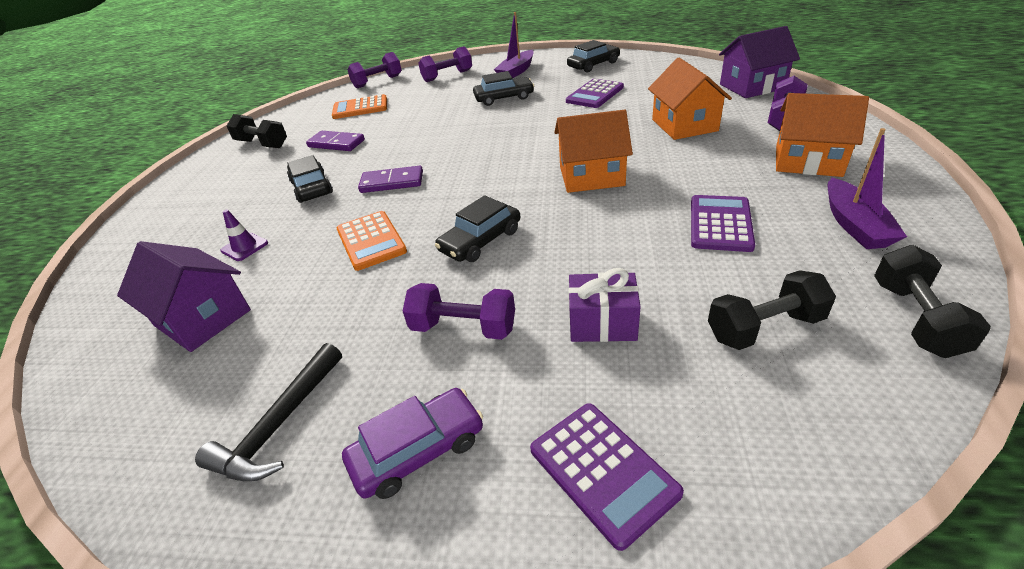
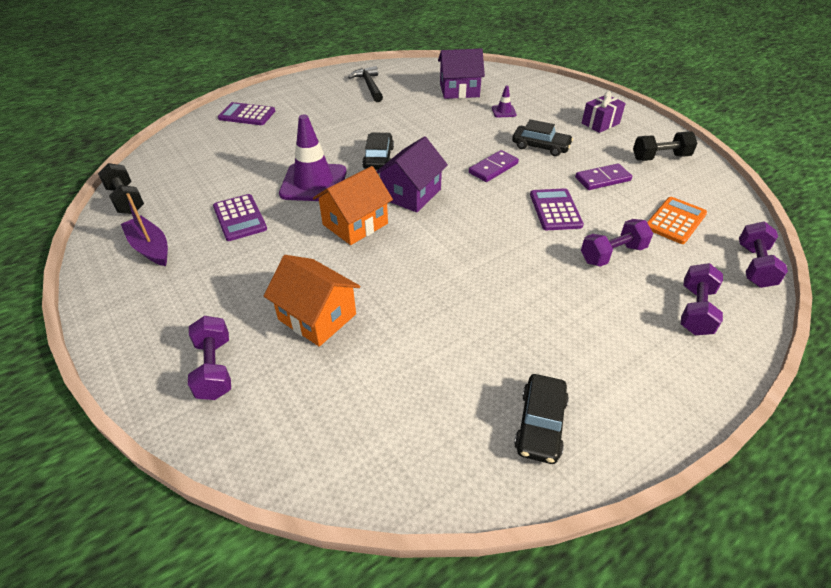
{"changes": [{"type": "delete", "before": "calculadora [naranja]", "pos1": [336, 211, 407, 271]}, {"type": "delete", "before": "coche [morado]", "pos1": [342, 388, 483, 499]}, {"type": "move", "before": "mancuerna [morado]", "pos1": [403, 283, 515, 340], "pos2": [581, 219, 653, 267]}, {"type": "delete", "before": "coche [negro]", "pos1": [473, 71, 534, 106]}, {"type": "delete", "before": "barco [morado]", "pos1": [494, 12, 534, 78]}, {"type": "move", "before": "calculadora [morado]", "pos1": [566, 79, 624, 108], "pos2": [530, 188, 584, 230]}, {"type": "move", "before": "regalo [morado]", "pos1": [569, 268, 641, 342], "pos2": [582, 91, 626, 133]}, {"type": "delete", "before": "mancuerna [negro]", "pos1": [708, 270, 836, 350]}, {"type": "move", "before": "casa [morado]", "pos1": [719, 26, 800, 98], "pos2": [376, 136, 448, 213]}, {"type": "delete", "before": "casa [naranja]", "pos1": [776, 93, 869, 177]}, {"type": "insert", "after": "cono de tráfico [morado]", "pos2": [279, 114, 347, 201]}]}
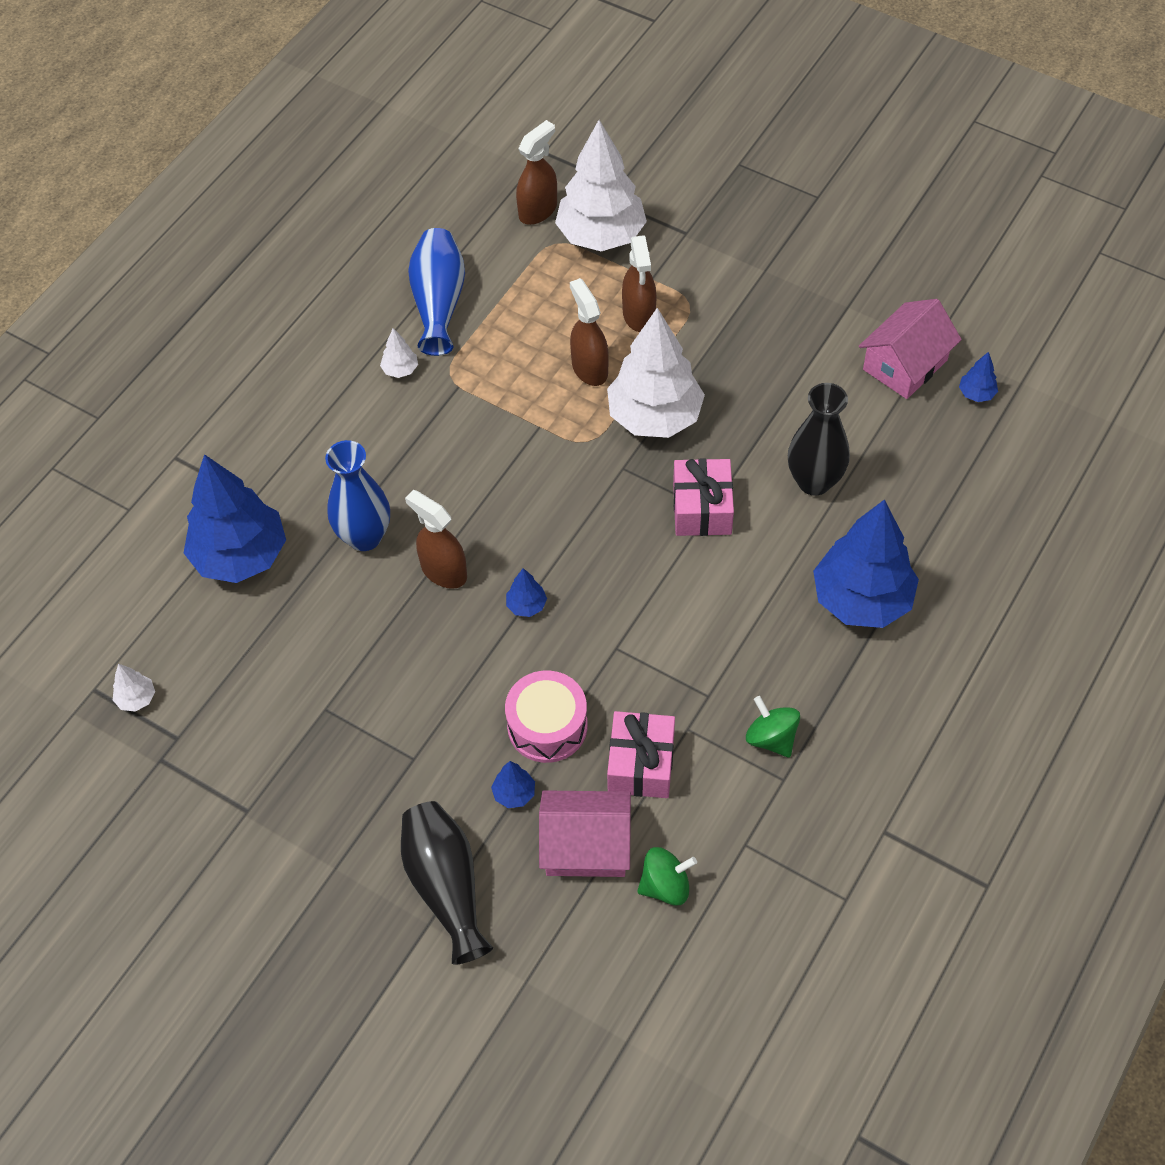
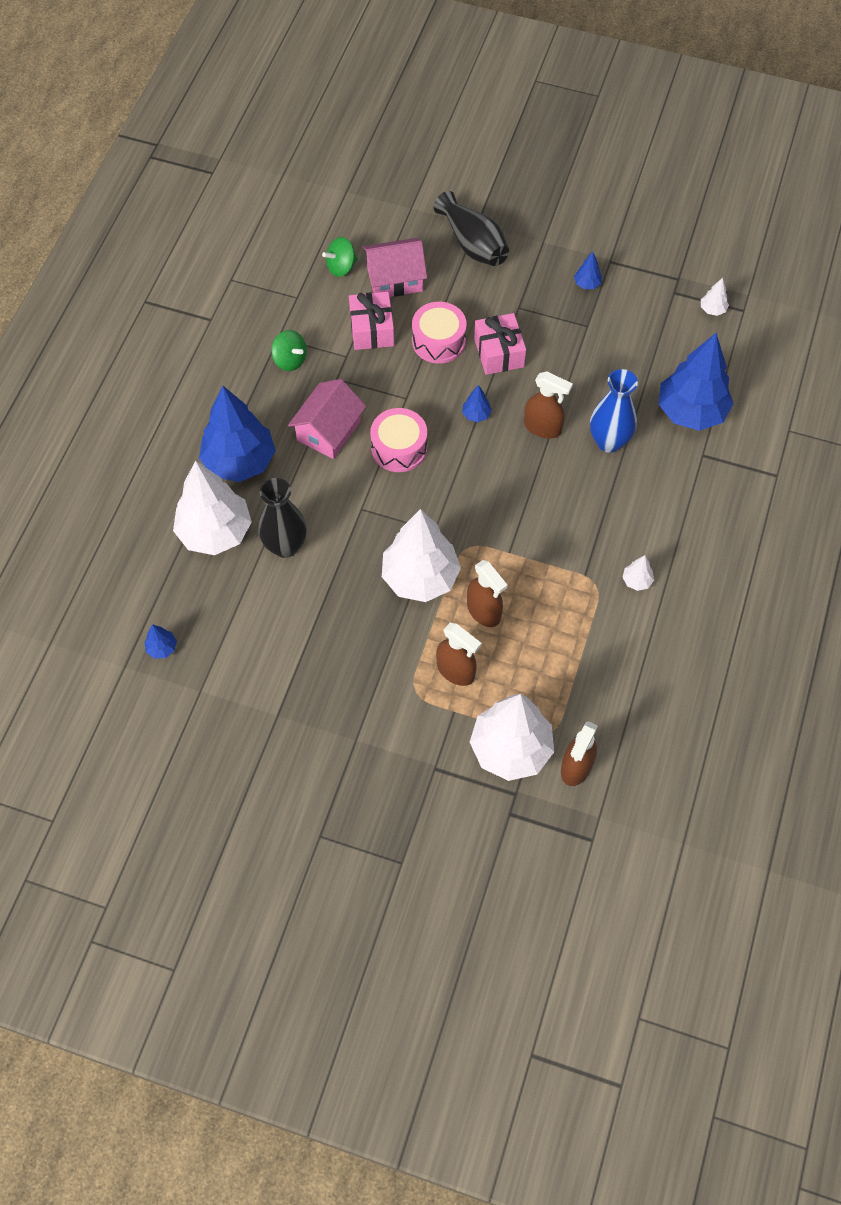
{"changes": [{"type": "delete", "before": "florero [azul]", "pos1": [408, 228, 465, 356]}, {"type": "move", "before": "árbol [azul]", "pos1": [491, 761, 535, 808], "pos2": [574, 252, 602, 289]}, {"type": "rotate", "before": "pulverizador [marrón]", "pos1": [622, 235, 656, 332], "pos2": [436, 623, 482, 686], "turn": 150}, {"type": "move", "before": "regalo [rosa]", "pos1": [673, 458, 734, 536], "pos2": [474, 313, 526, 375]}, {"type": "move", "before": "casa [rosa]", "pos1": [859, 299, 962, 399], "pos2": [288, 379, 366, 459]}, {"type": "insert", "after": "árbol [blanco]", "pos2": [173, 461, 252, 555]}, {"type": "insert", "after": "tambor [rosa]", "pos2": [370, 408, 427, 472]}]}
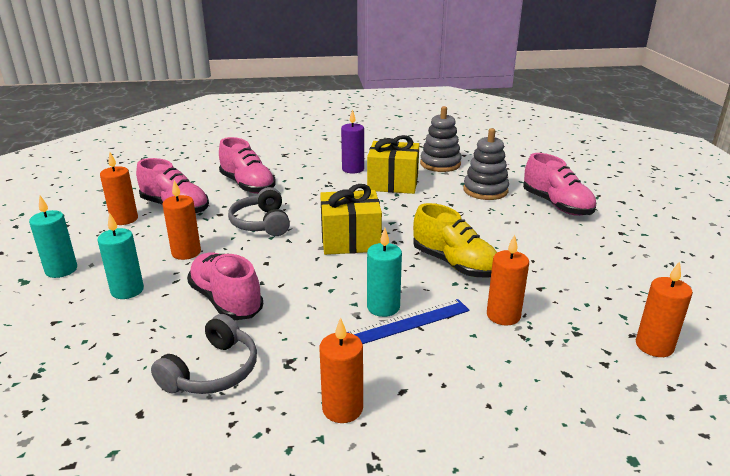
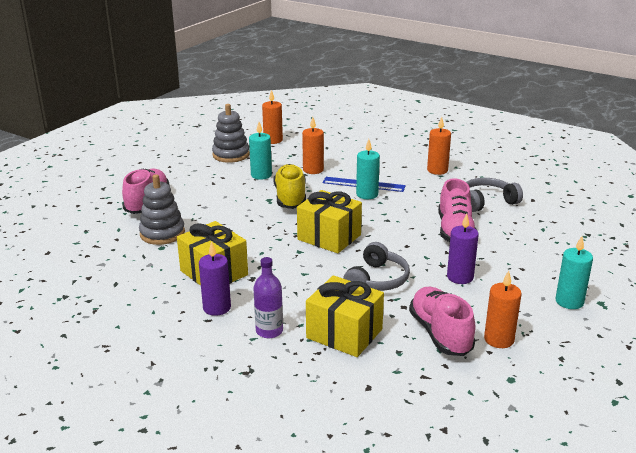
{"changes": [{"type": "move", "before": "vela [turquesa]", "pos1": [97, 212, 144, 299], "pos2": [249, 122, 272, 180]}, {"type": "recolor", "before": "vela [naranja]", "after": "vela [morado]", "pos1": [162, 180, 201, 260], "pos2": [447, 213, 479, 284]}, {"type": "replace", "before": "zapato [rosa]", "after": "regalo [amarillo]", "pos1": [219, 137, 276, 194], "pos2": [306, 275, 384, 357]}, {"type": "move", "before": "juguete apilable [gris]", "pos1": [420, 106, 462, 172], "pos2": [212, 104, 250, 163]}, {"type": "insert", "after": "botella [morado]", "pos2": [253, 257, 283, 338]}]}
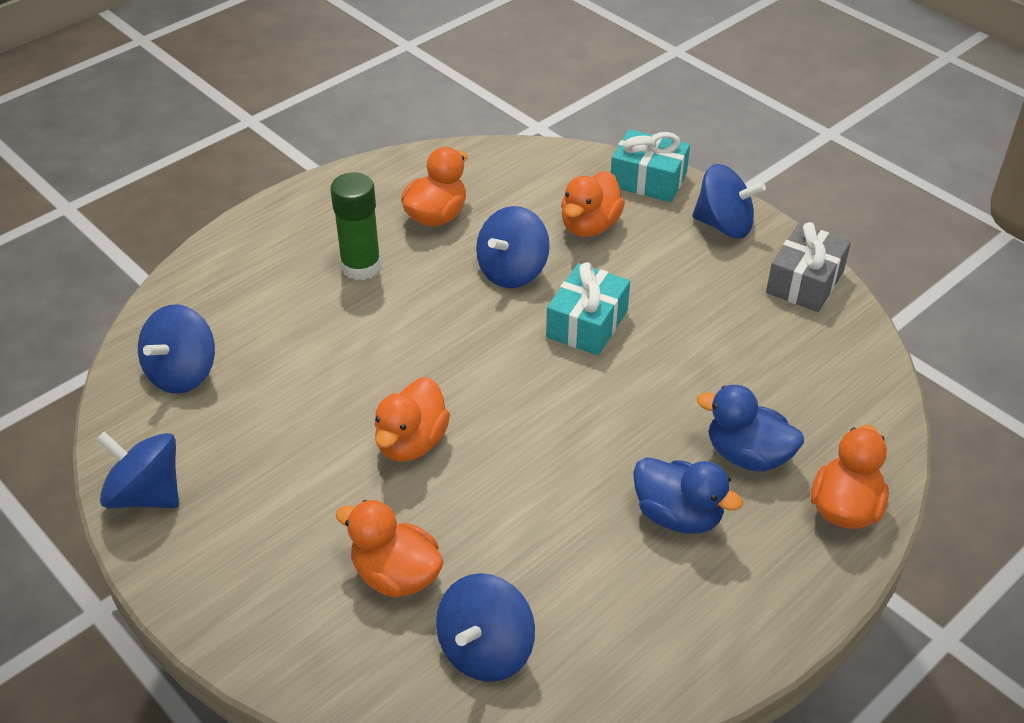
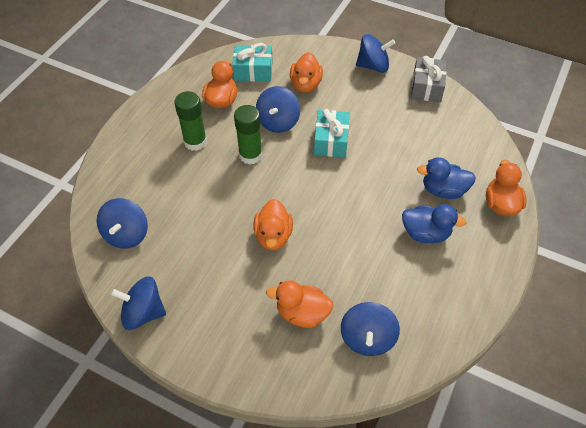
{"changes": [{"type": "move", "before": "regalo [turquesa]", "pos1": [611, 129, 690, 202], "pos2": [232, 43, 273, 82]}, {"type": "insert", "after": "barra de pegamento [verde]", "pos2": [234, 105, 262, 165]}]}
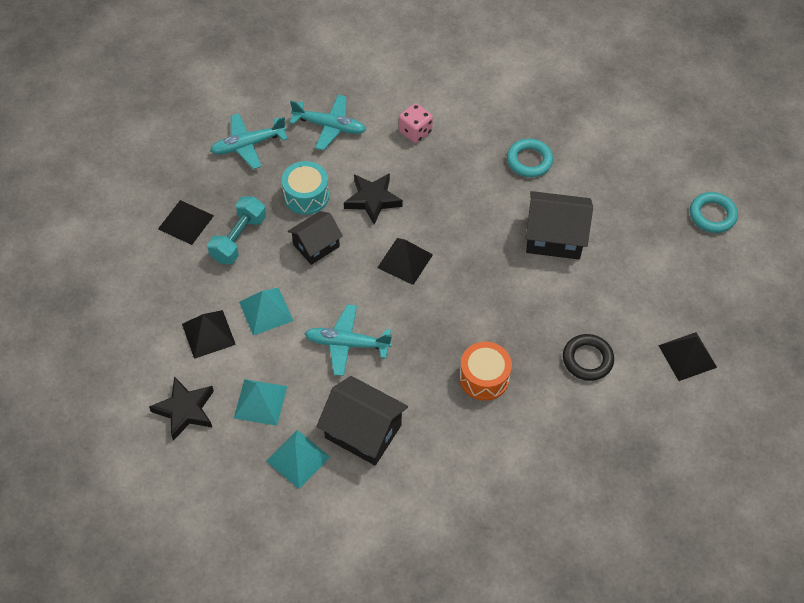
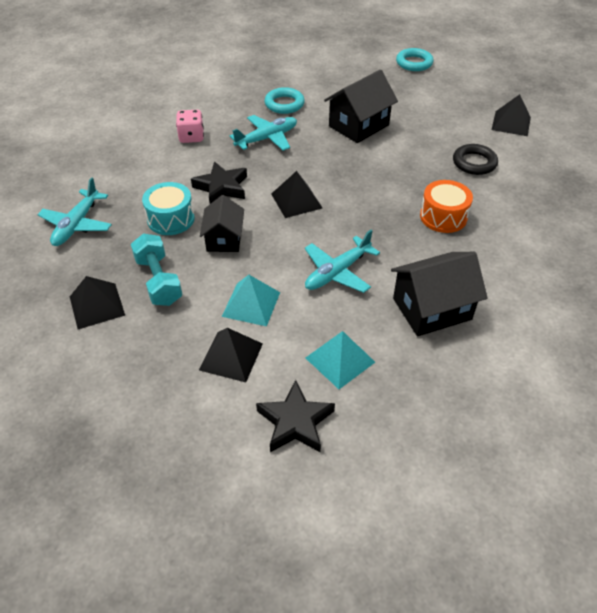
{"changes": [{"type": "delete", "before": "pirámide [turquesa]", "pos1": [266, 430, 330, 489]}, {"type": "move", "before": "avión [turquesa]", "pos1": [289, 95, 366, 151], "pos2": [230, 115, 297, 151]}]}
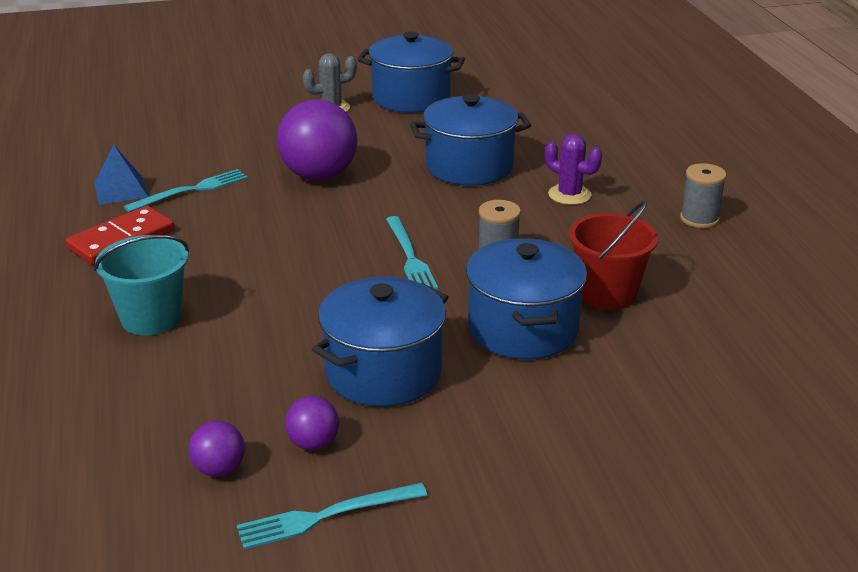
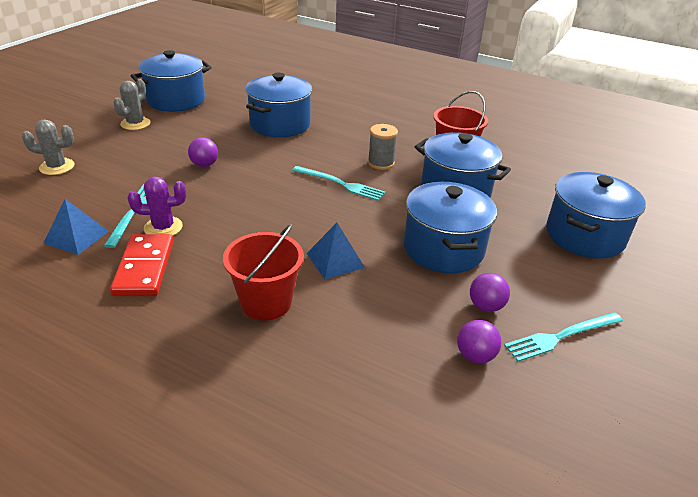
{"changes": [{"type": "recolor", "before": "balde [turquesa]", "after": "balde [rojo]", "pos1": [94, 235, 189, 335], "pos2": [223, 224, 304, 321]}, {"type": "rotate", "before": "tenedor [turquesa]", "pos1": [237, 483, 427, 549], "pos2": [504, 312, 623, 362], "turn": 45}, {"type": "resize", "before": "pelota [morado]", "pos1": [277, 99, 358, 181], "pos2": [188, 138, 218, 167], "scale": 0.48}, {"type": "move", "before": "cactus [morado]", "pos1": [545, 134, 602, 205], "pos2": [128, 177, 186, 236]}, {"type": "delete", "before": "carrete [gris]", "pos1": [680, 163, 727, 228]}, {"type": "insert", "after": "cactus [gris]", "pos2": [22, 119, 74, 175]}, {"type": "insert", "after": "pirámide [azul]", "pos2": [307, 223, 365, 279]}, {"type": "insert", "after": "olla [azul]", "pos2": [546, 172, 646, 259]}]}
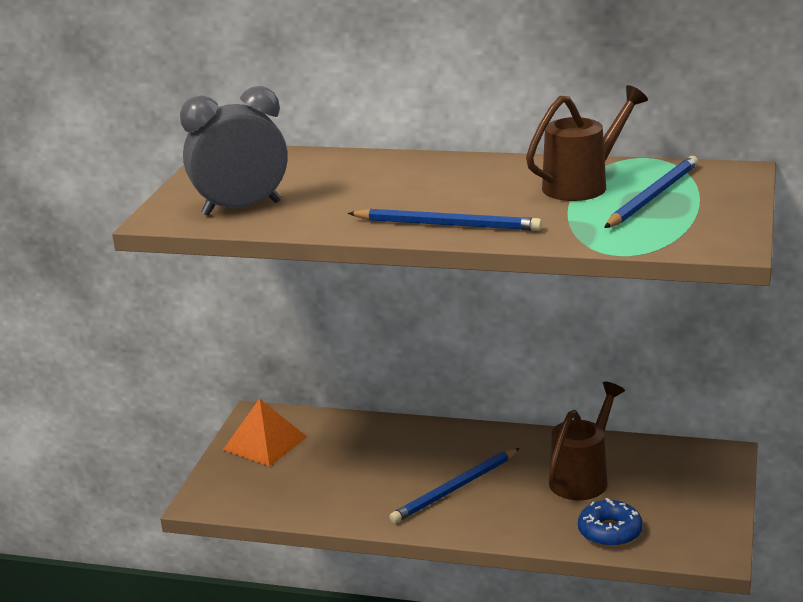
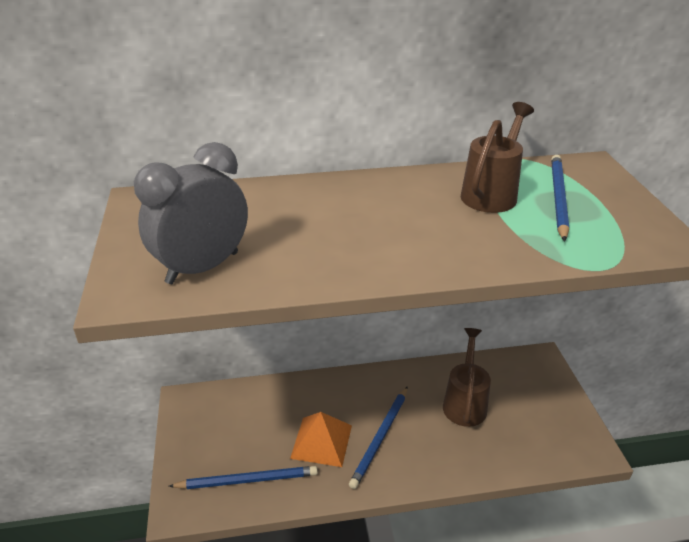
{"changes": [{"type": "move", "before": "pirámide [naranja]", "pos1": [223, 399, 307, 466], "pos2": [290, 412, 352, 467]}, {"type": "move", "before": "lápiz [azul]", "pos1": [348, 209, 542, 231], "pos2": [169, 466, 318, 489]}, {"type": "delete", "before": "rosquilla [azul]", "pos1": [578, 498, 643, 547]}]}
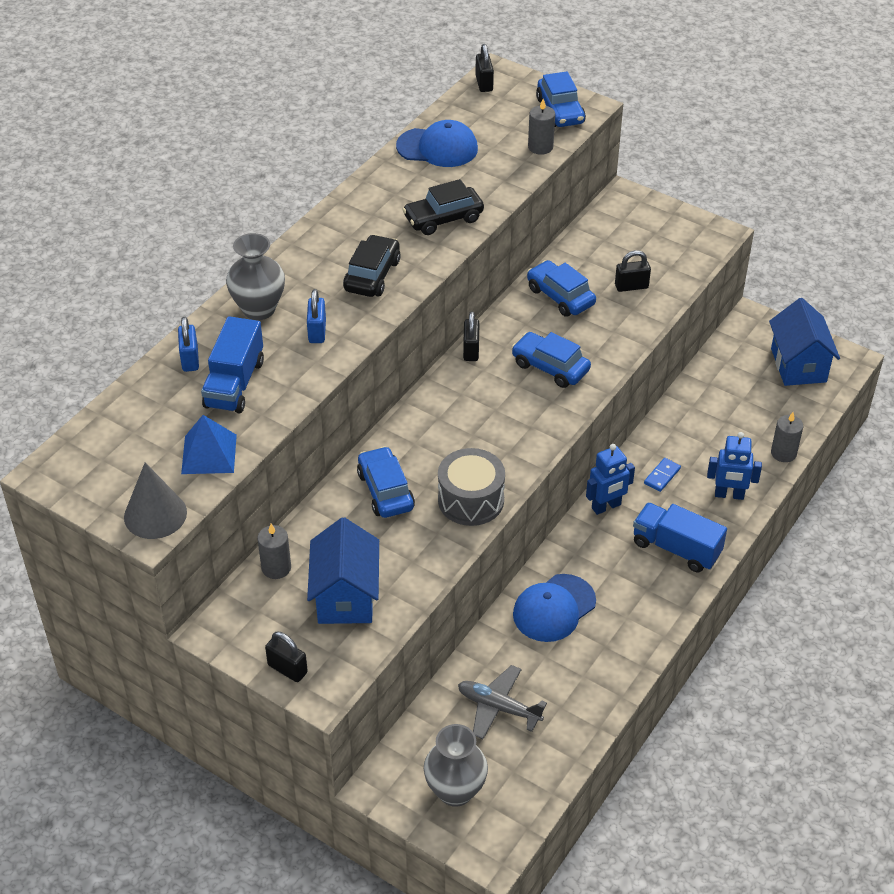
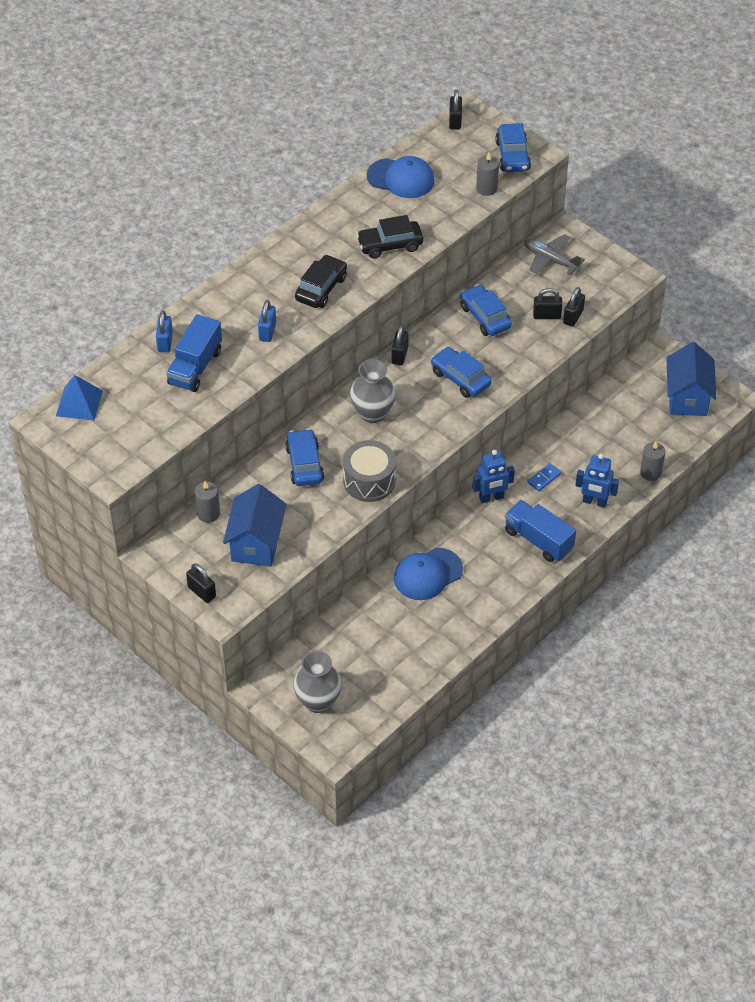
{"changes": [{"type": "delete", "before": "cono [gris]", "pos1": [124, 463, 187, 539]}, {"type": "move", "before": "pirámide [azul]", "pos1": [181, 415, 237, 474], "pos2": [56, 375, 103, 420]}, {"type": "move", "before": "florero [gris]", "pos1": [226, 233, 285, 320], "pos2": [350, 359, 396, 423]}, {"type": "move", "before": "avión [gris]", "pos1": [458, 665, 547, 739], "pos2": [524, 234, 585, 276]}, {"type": "insert", "after": "candado [negro]", "pos2": [563, 287, 585, 327]}]}
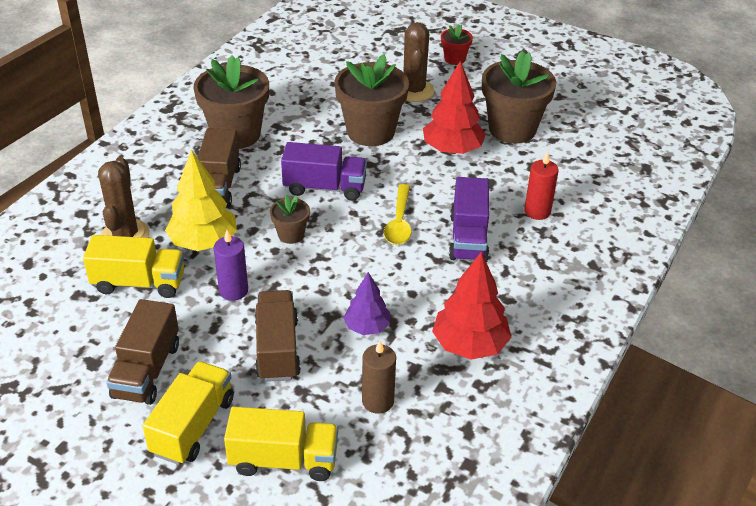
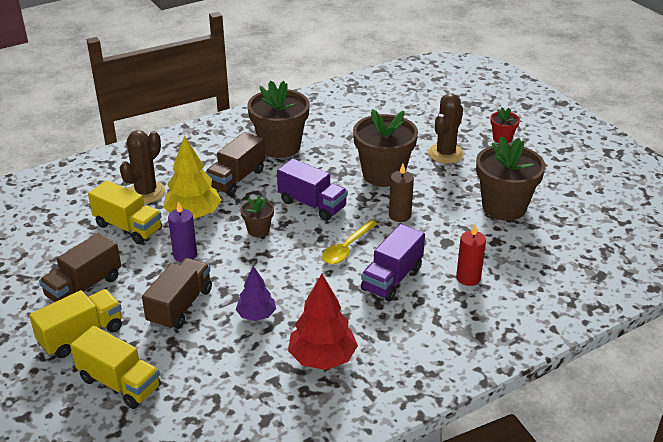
{"changes": [{"type": "move", "before": "vela [marrón]", "pos1": [362, 340, 396, 414], "pos2": [389, 164, 414, 222]}, {"type": "delete", "before": "árbol [rojo]", "pos1": [423, 61, 486, 154]}]}
